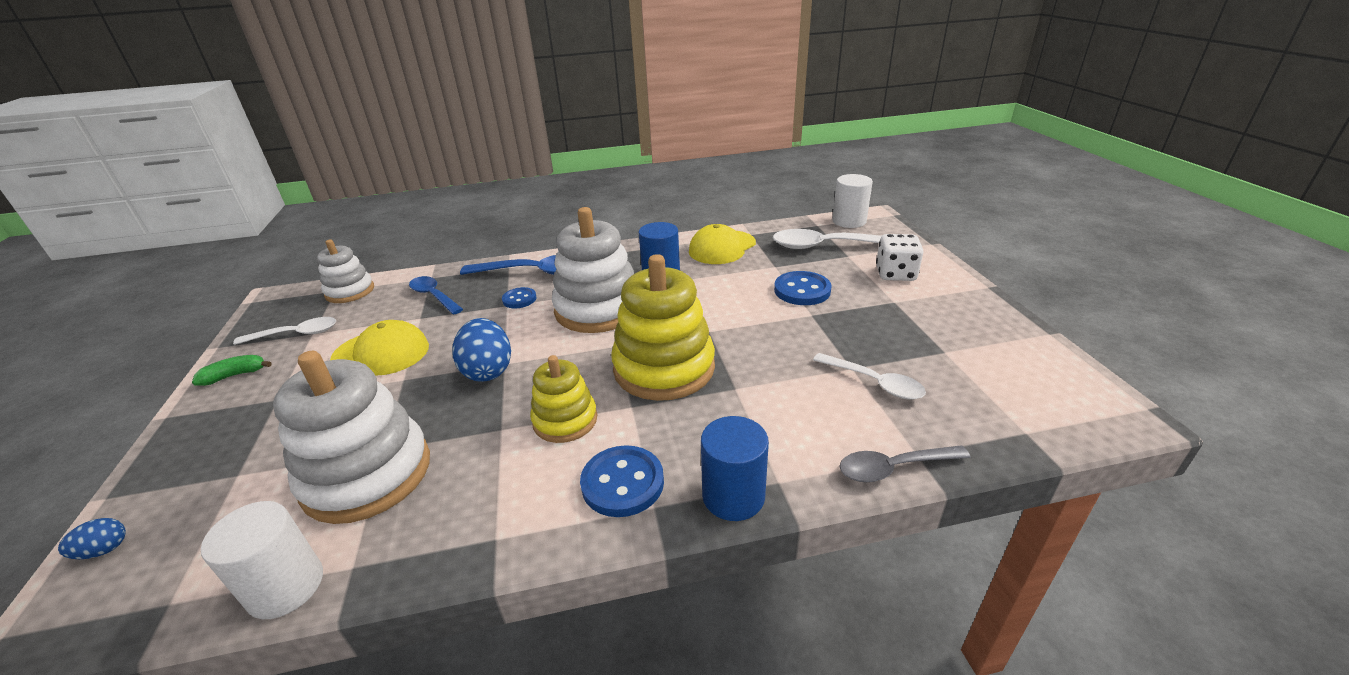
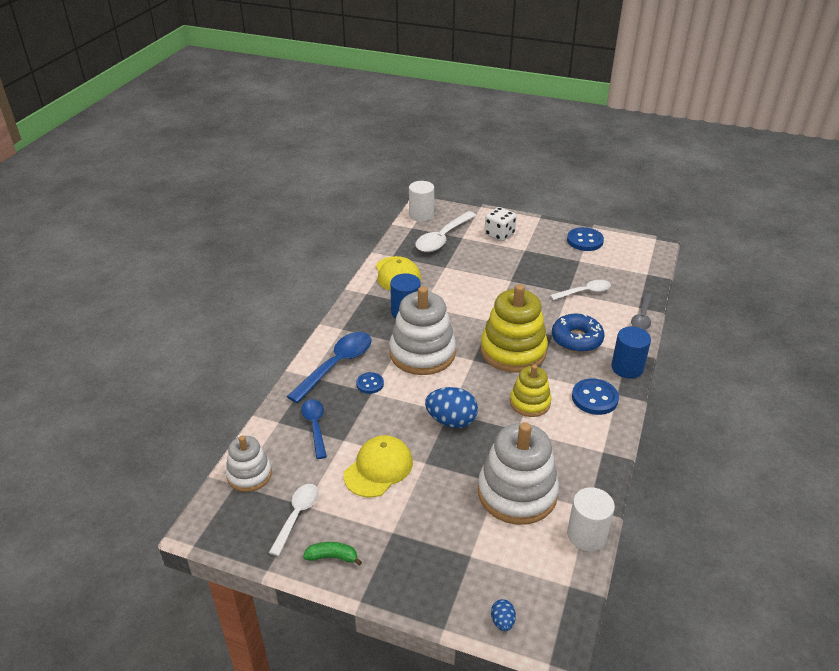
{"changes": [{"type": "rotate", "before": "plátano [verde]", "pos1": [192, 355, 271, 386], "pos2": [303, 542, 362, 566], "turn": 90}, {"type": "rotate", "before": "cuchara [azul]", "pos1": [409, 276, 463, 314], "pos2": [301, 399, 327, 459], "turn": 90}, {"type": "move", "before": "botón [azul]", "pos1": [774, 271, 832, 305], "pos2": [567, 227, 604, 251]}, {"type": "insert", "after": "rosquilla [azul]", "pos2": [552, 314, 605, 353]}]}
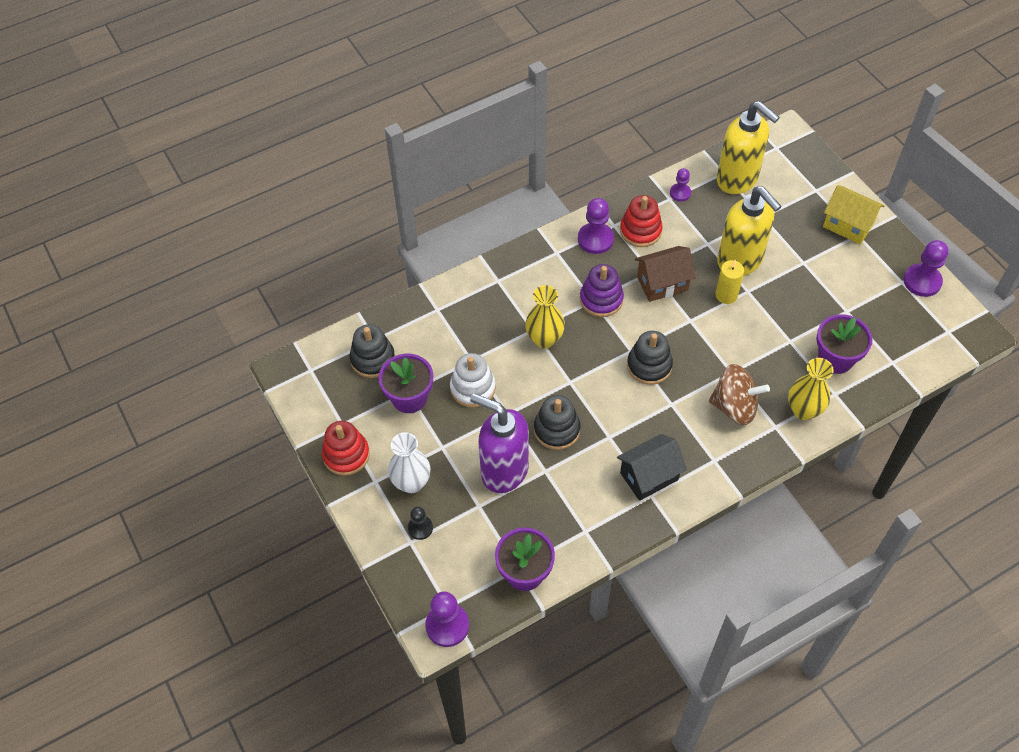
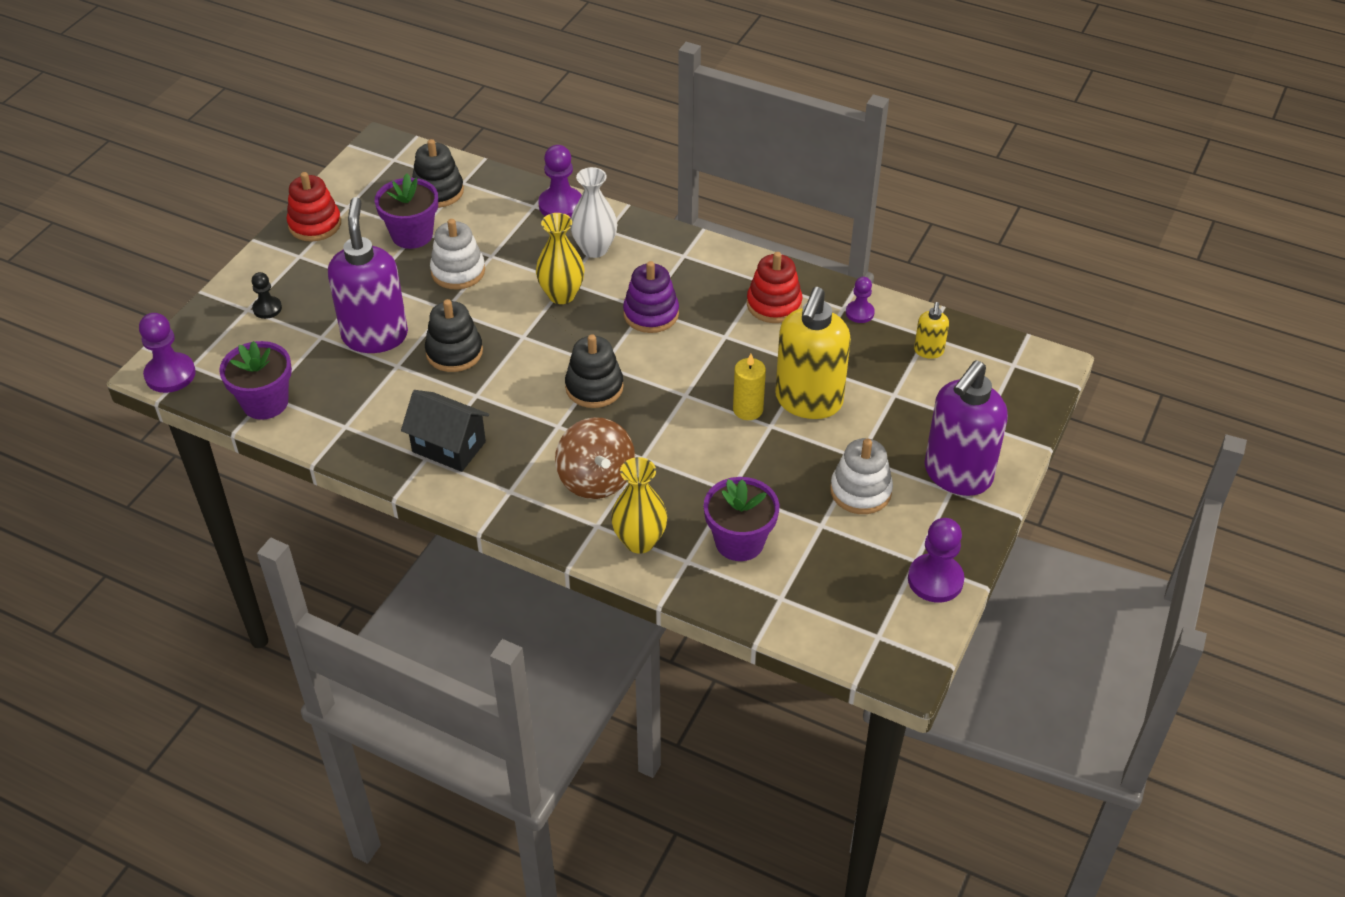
{"changes": [{"type": "move", "before": "florero [blanco]", "pos1": [388, 432, 430, 493], "pos2": [570, 167, 617, 258]}, {"type": "move", "before": "peón [morado]", "pos1": [578, 198, 614, 254], "pos2": [538, 145, 582, 218]}, {"type": "delete", "before": "casa [marrón]", "pos1": [635, 246, 696, 302]}, {"type": "resize", "before": "dispensador de jabón [amarillo]", "pos1": [717, 101, 780, 194], "pos2": [914, 302, 949, 359], "scale": 0.45}, {"type": "replace", "before": "casa [amarillo]", "after": "dispensador de jabón [morado]", "pos1": [823, 185, 884, 244], "pos2": [924, 360, 1008, 496]}, {"type": "insert", "after": "juguete apilable [blanco]", "pos2": [830, 438, 893, 514]}]}
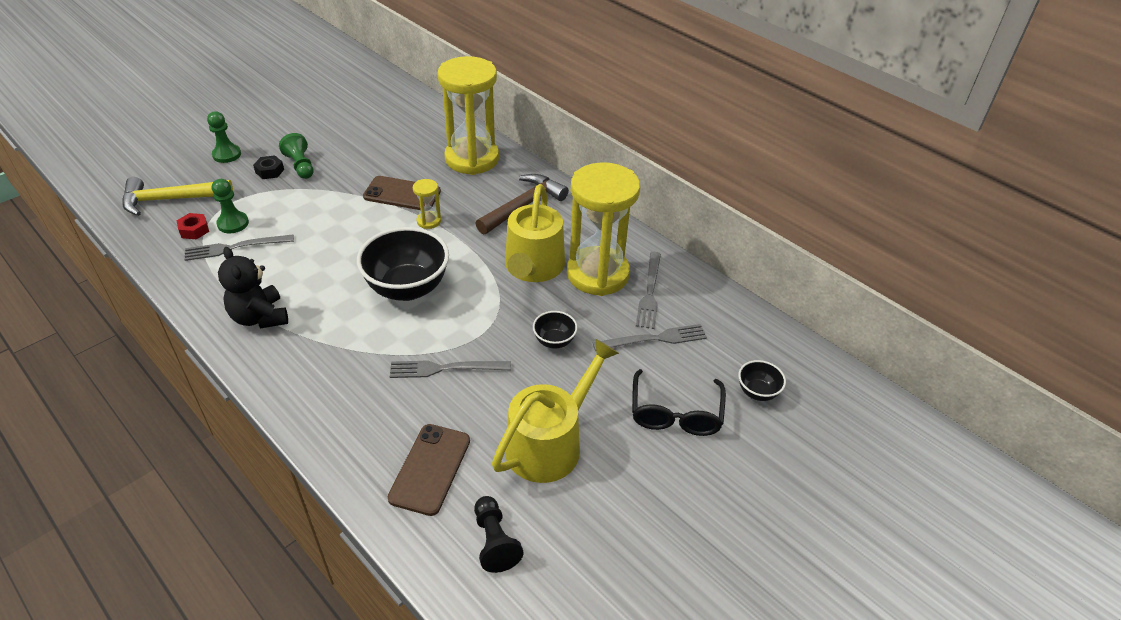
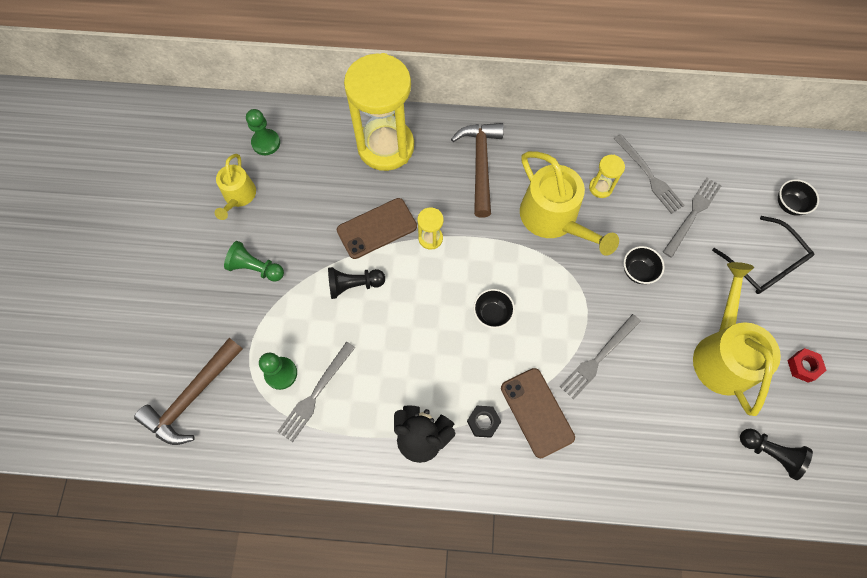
{"changes": [{"type": "recolor", "before": "martillo [amarillo]", "after": "martillo [marrón]", "pos1": [123, 177, 233, 216], "pos2": [134, 338, 243, 445]}, {"type": "move", "before": "tuerca [rojo]", "pos1": [177, 213, 209, 239], "pos2": [787, 348, 827, 383]}, {"type": "move", "before": "peón [verde]", "pos1": [207, 111, 241, 163], "pos2": [246, 109, 280, 155]}, {"type": "move", "before": "tuerca [negro]", "pos1": [253, 155, 284, 179], "pos2": [467, 406, 501, 438]}, {"type": "resize", "before": "cuenco [negro]", "pos1": [357, 227, 449, 301], "pos2": [473, 289, 515, 328], "scale": 0.47}, {"type": "move", "before": "móvil [marrón]", "pos1": [388, 424, 470, 516], "pos2": [501, 368, 575, 458]}, {"type": "resize", "before": "reloj de arena [amarillo]", "pos1": [567, 162, 640, 296], "pos2": [589, 155, 625, 198], "scale": 0.41}, {"type": "insert", "after": "regadera [amarillo]", "pos2": [215, 154, 256, 220]}, {"type": "insert", "after": "peón [negro]", "pos2": [328, 267, 385, 299]}]}
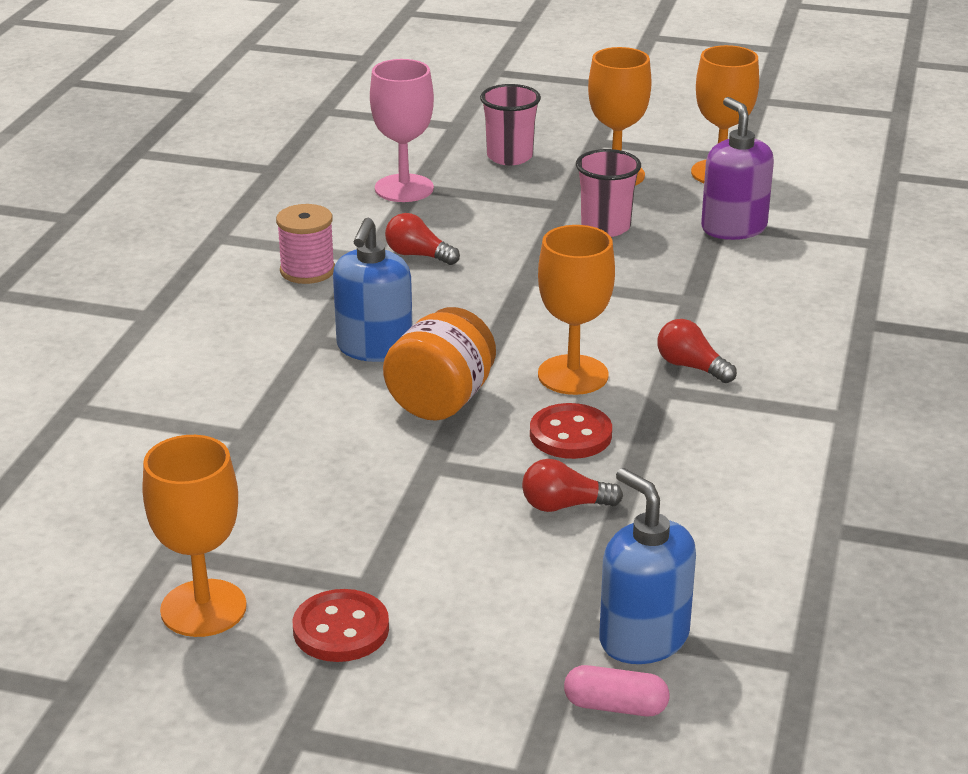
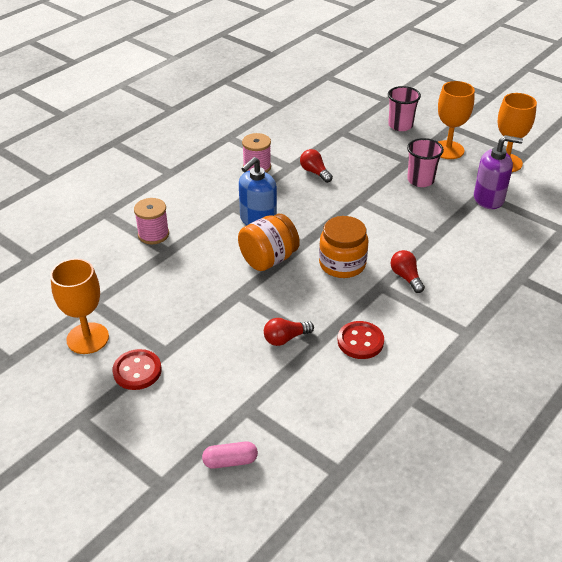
{"changes": [{"type": "delete", "before": "copa [rosa]", "pos1": [370, 59, 434, 202]}, {"type": "rotate", "before": "bombilla [rojo]", "pos1": [522, 459, 623, 512], "pos2": [264, 318, 314, 346], "turn": -45}, {"type": "move", "before": "botón [rojo]", "pos1": [530, 403, 612, 459], "pos2": [338, 321, 384, 359]}, {"type": "replace", "before": "copa [naranja]", "after": "tarro [naranja]", "pos1": [538, 225, 615, 395], "pos2": [319, 216, 368, 278]}, {"type": "rotate", "before": "cápsula [rosa]", "pos1": [564, 665, 670, 716], "pos2": [202, 441, 258, 469], "turn": -45}, {"type": "delete", "before": "dispensador de jabón [azul]", "pos1": [599, 468, 696, 664]}, {"type": "rotate", "before": "dispensador de jabón [morado]", "pos1": [701, 97, 774, 240], "pos2": [474, 135, 523, 209], "turn": 90}, {"type": "insert", "after": "carrete [rosa]", "pos2": [134, 198, 169, 244]}]}
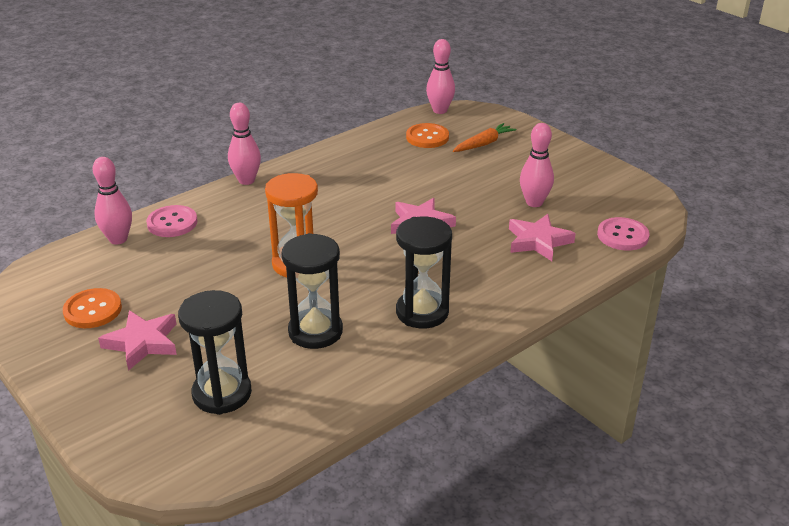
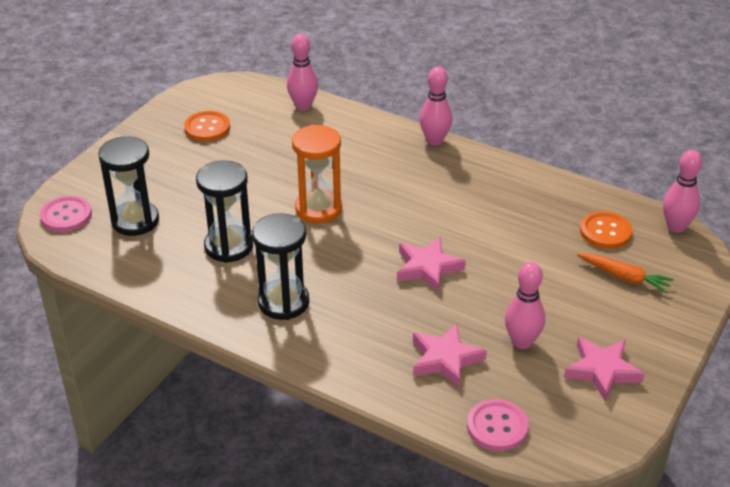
{"changes": [{"type": "move", "before": "estrella [rosa]", "pos1": [98, 310, 177, 371], "pos2": [564, 337, 645, 401]}, {"type": "move", "before": "botón [rosa]", "pos1": [146, 205, 198, 237], "pos2": [40, 196, 92, 232]}]}
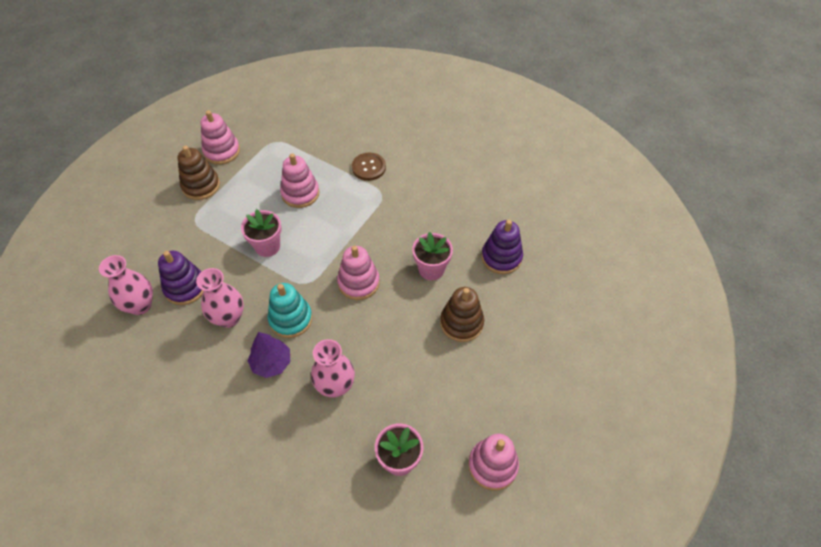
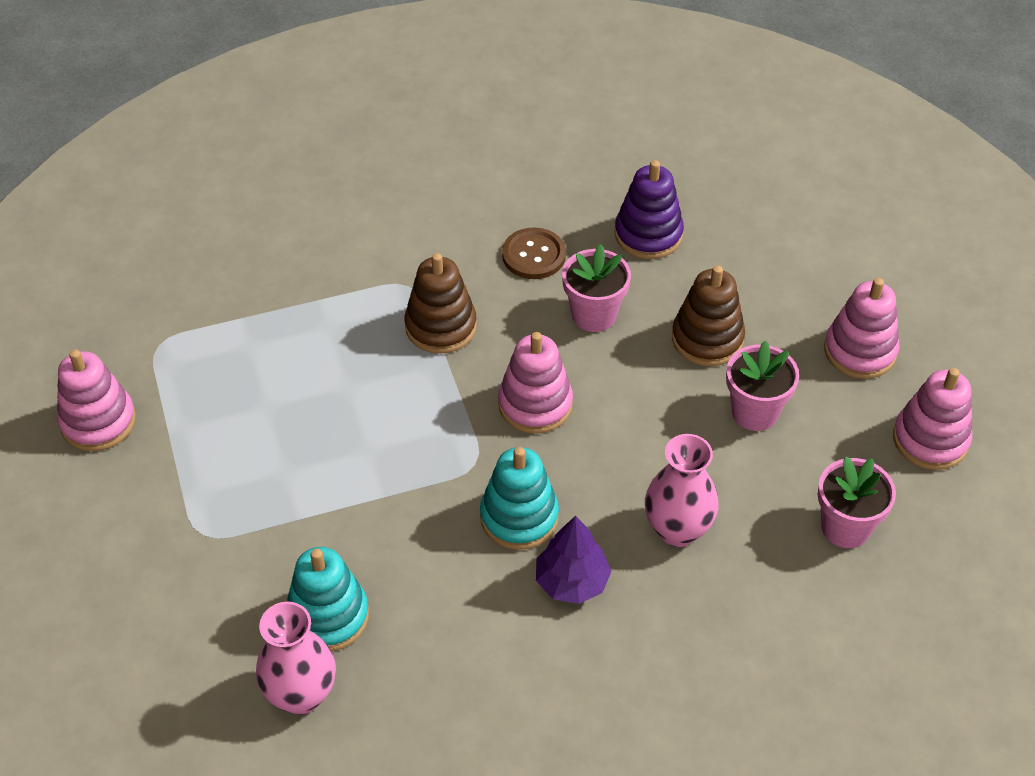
{"changes": [{"type": "recolor", "before": "juguete apilable [morado]", "after": "juguete apilable [turquesa]", "pos1": [158, 251, 204, 305], "pos2": [287, 547, 369, 651]}, {"type": "move", "before": "juguete apilable [marrón]", "pos1": [177, 145, 220, 200], "pos2": [405, 253, 477, 354]}, {"type": "delete", "before": "florero [rosa]", "pos1": [196, 268, 244, 328]}, {"type": "move", "before": "maceta [rosa]", "pos1": [241, 209, 282, 257], "pos2": [726, 340, 799, 431]}, {"type": "move", "before": "juguete apilable [rosa]", "pos1": [280, 153, 319, 208], "pos2": [824, 278, 899, 379]}, {"type": "move", "before": "botón [marrón]", "pos1": [352, 153, 386, 181], "pos2": [502, 227, 566, 279]}]}
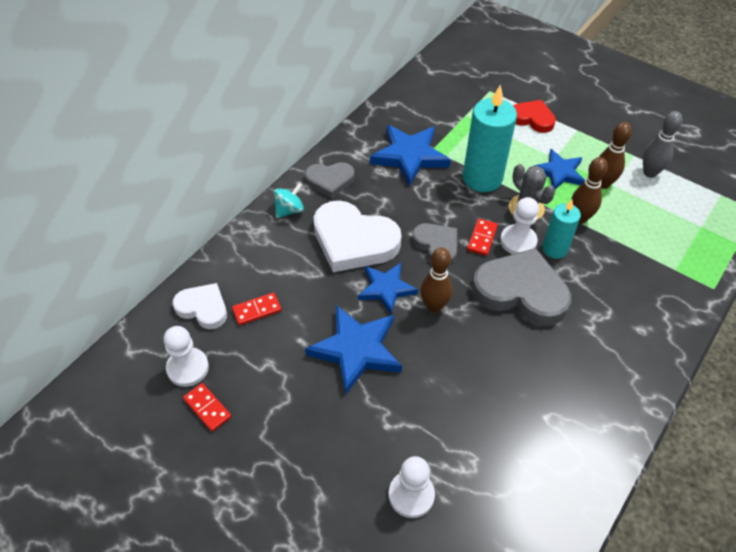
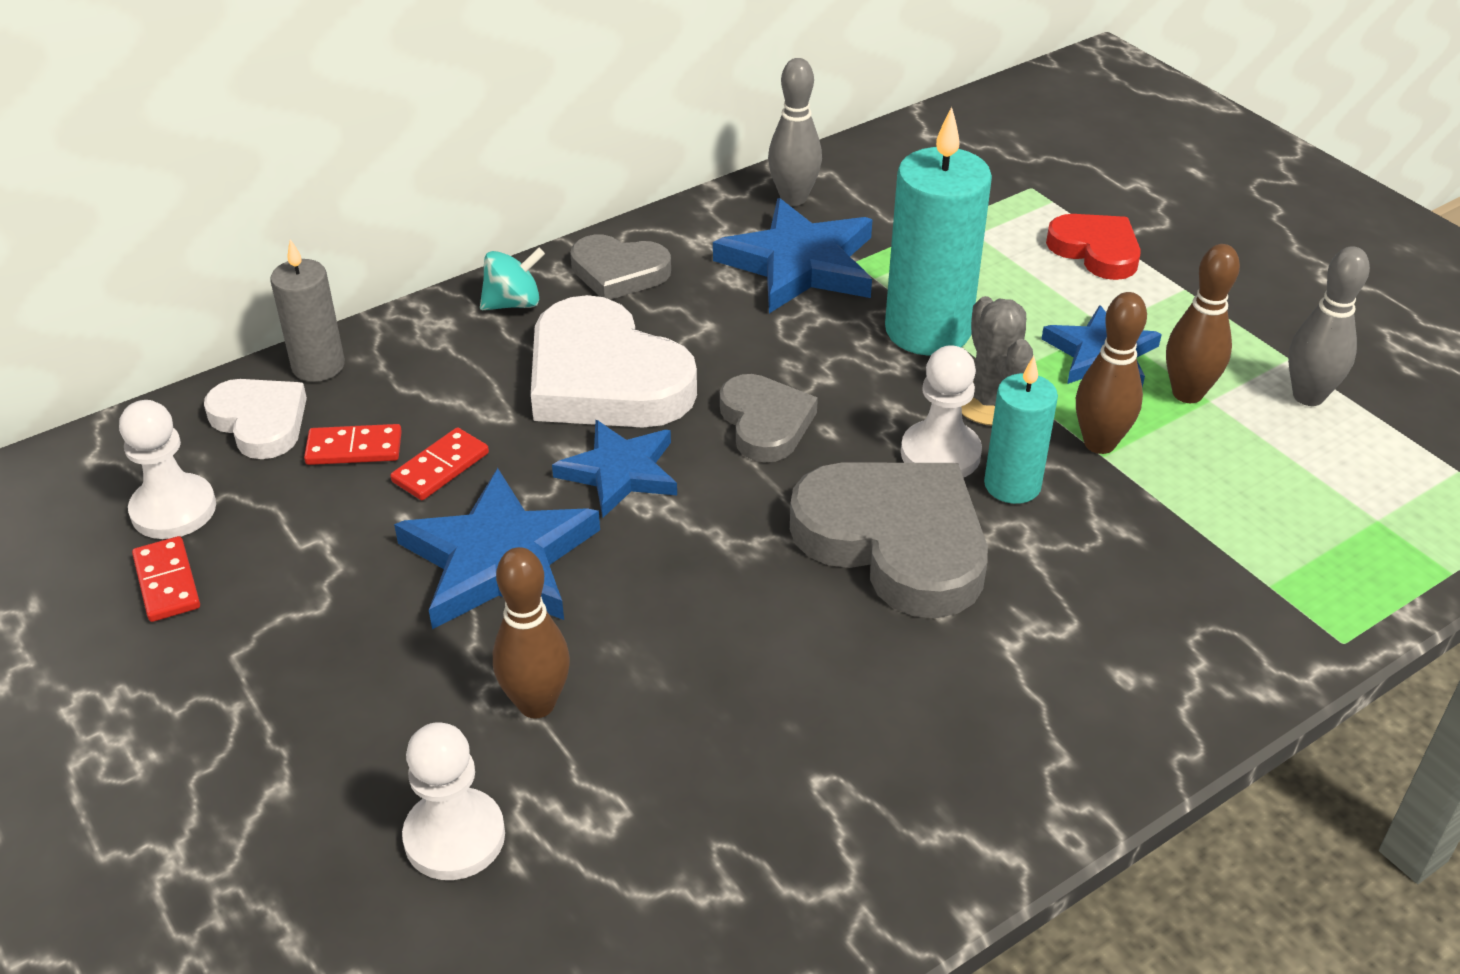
{"changes": [{"type": "move", "before": "bolo [marrón]", "pos1": [420, 247, 453, 313], "pos2": [493, 547, 570, 719]}, {"type": "move", "before": "ficha de dominó [rojo]", "pos1": [467, 219, 498, 256], "pos2": [390, 427, 489, 500]}, {"type": "insert", "after": "vela [gris]", "pos2": [270, 239, 345, 382]}, {"type": "insert", "after": "bolo [gris]", "pos2": [768, 58, 822, 206]}]}
